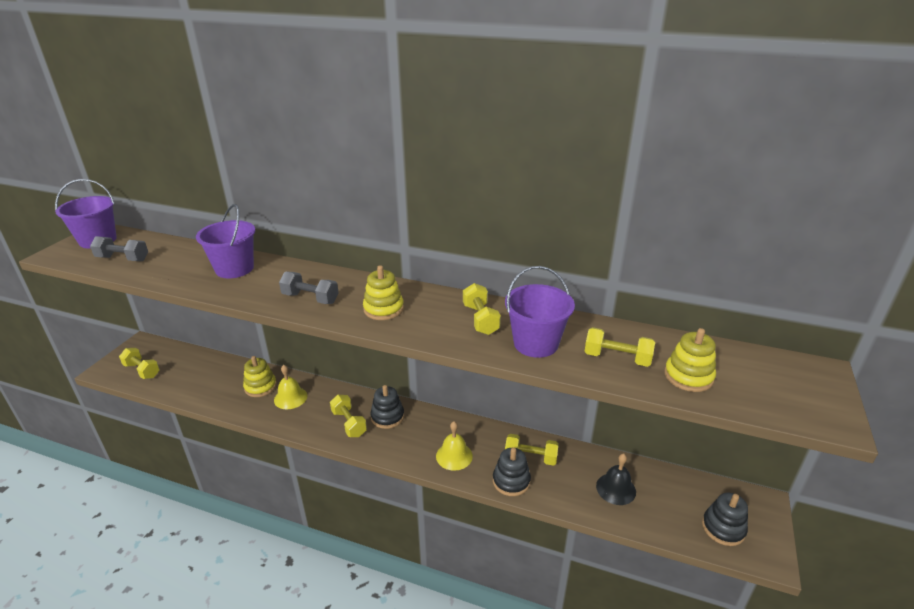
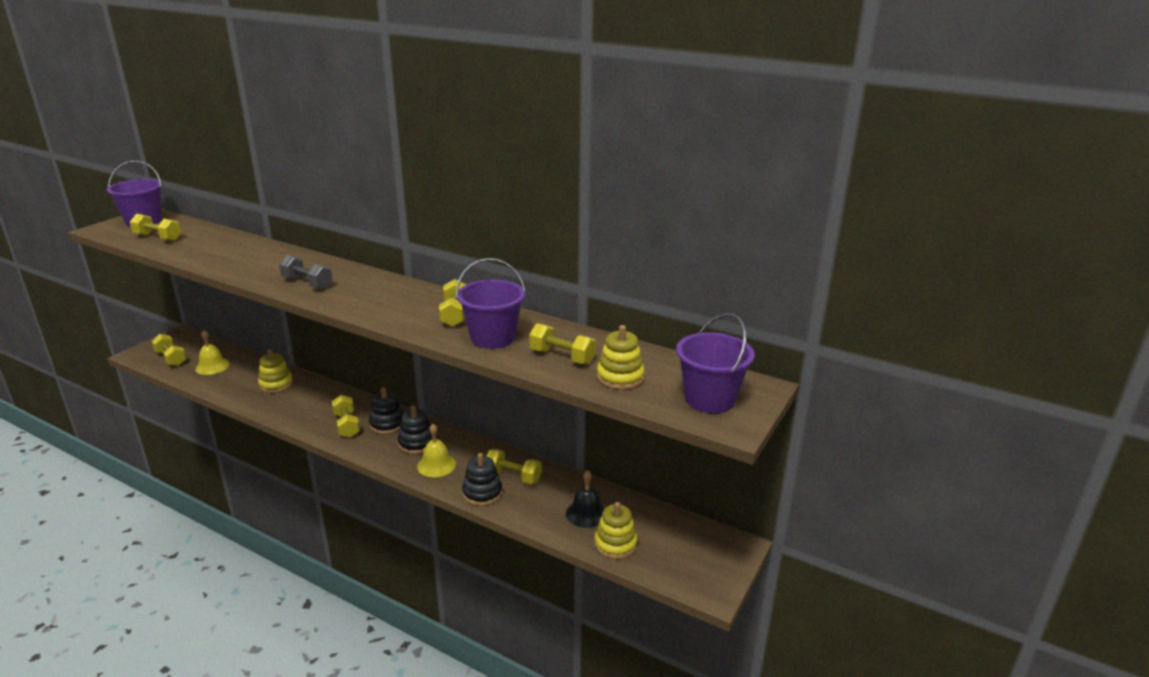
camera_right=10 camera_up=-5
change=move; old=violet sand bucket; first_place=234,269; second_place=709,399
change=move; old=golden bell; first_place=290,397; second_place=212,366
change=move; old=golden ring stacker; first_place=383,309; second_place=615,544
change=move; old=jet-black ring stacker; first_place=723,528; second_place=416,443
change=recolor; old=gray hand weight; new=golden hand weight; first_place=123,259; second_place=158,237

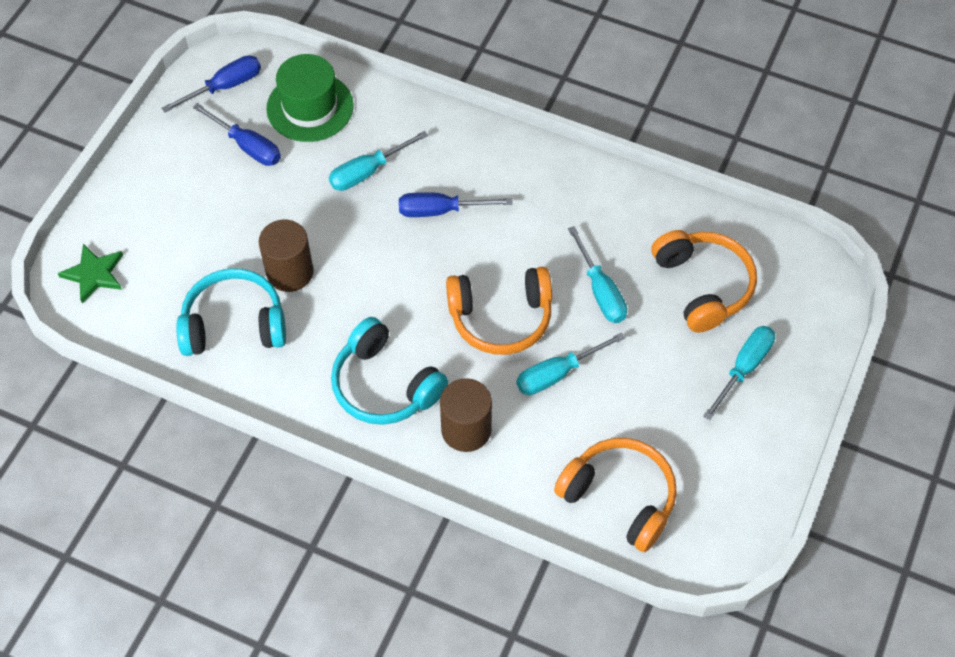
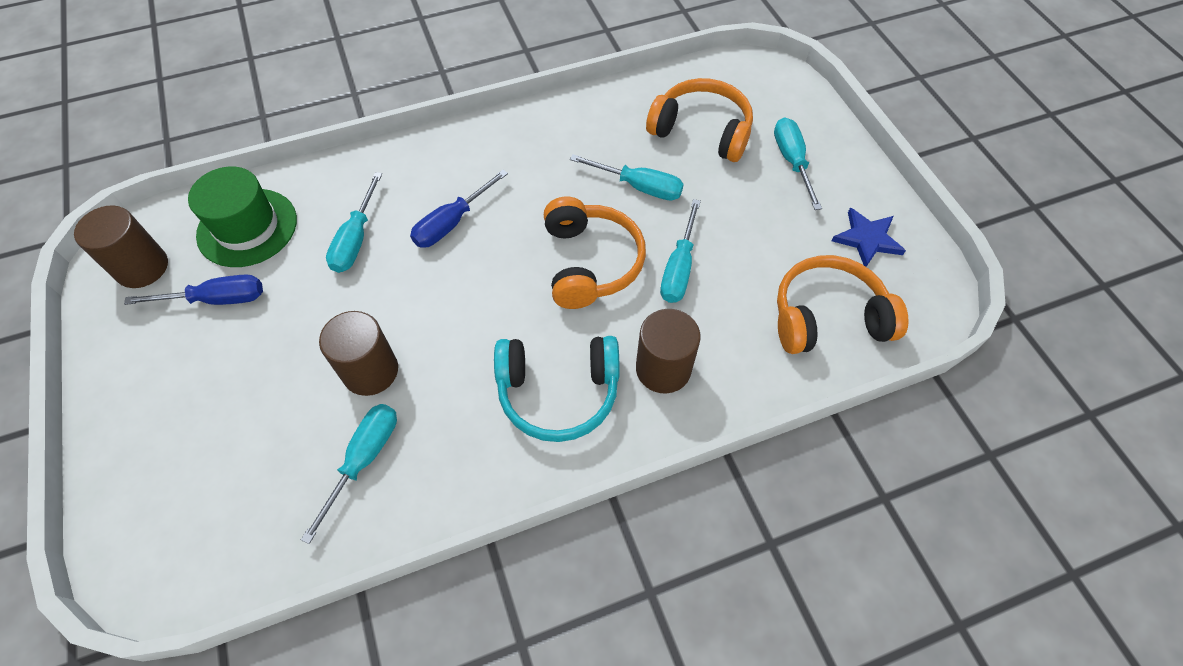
camera_right=-45 camera_up=0
change=delete; old=green star shape; first_place=94,274
change=insert; new=cobalt star shape; second_place=867,239
change=replace; old=cobalt screwdriver; new=brown cylinder shape; first_place=225,86; second_place=142,267
change=replace; old=turquoise over-ear headphones; new=turquoise screwdriver; first_place=234,324; second_place=364,459
change=rotate; old=orange-coloured over-ear headphones; first_place=501,317; second_place=590,263; degrees=-45

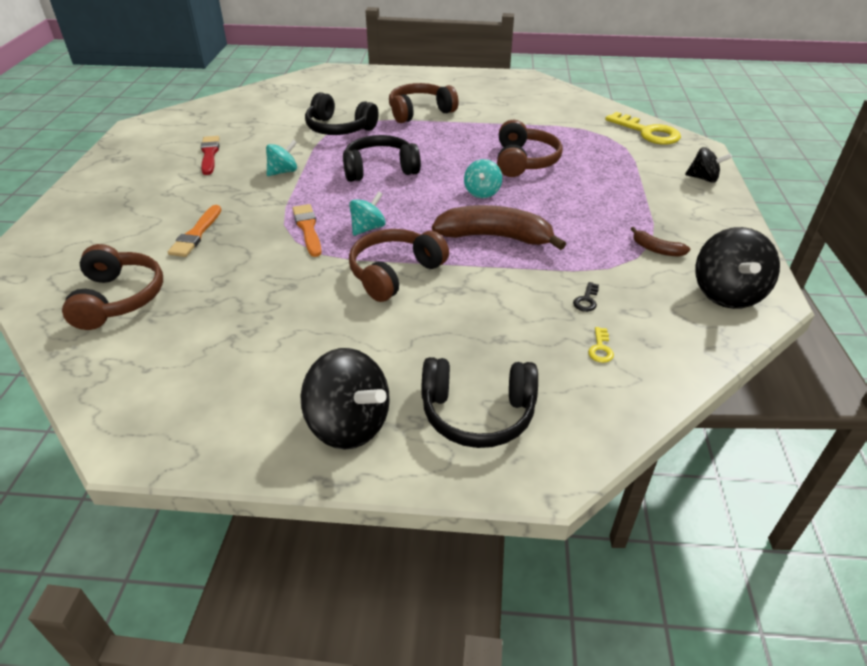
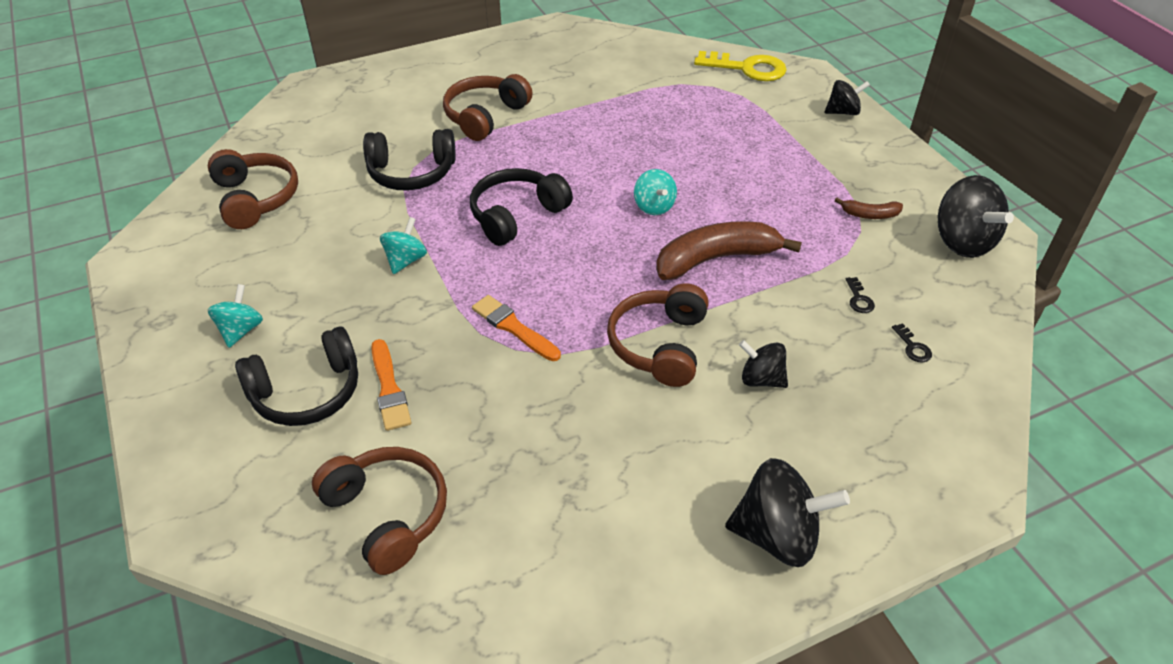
camera_right=-30 camera_up=5
change=delete; old=red brush; first_place=209,154
change=insert; new=jet-black toy top; second_place=761,379
change=move; old=turquoise toy top; first_place=368,228; second_place=241,330
change=move; old=jet-black over-ear headphones; first_place=477,413; second_place=307,392
change=move; old=brown over-ear headphones; first_place=524,161; second_place=256,198
change=recolor; old=golden door key; new=jet-black door key; first_place=600,348; second_place=913,347

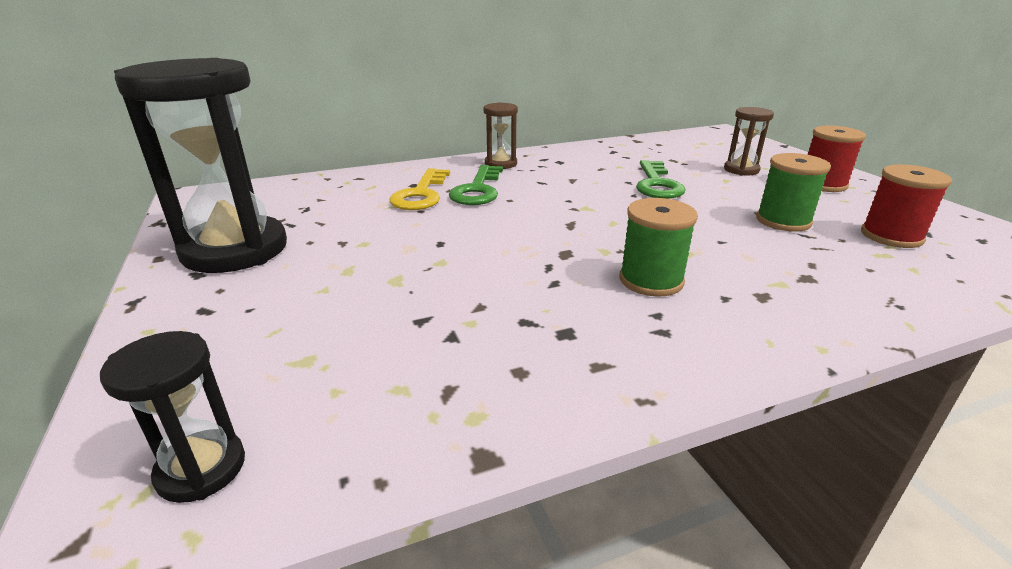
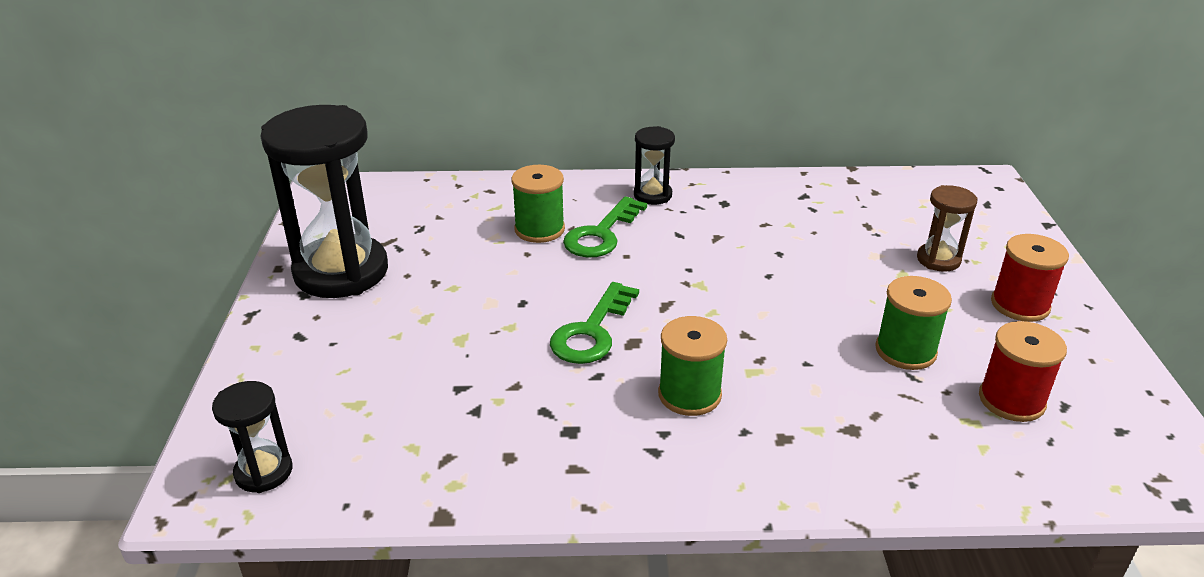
camera_right=20 camera_up=5
change=move; old=green door key; first_place=657,184; second_place=592,331
change=replace; old=golden door key; new=green reel of thread; first_place=421,194; second_place=539,229
change=recolor; old=brown sandglass; new=jet-black sandglass; first_place=500,164; second_place=652,195

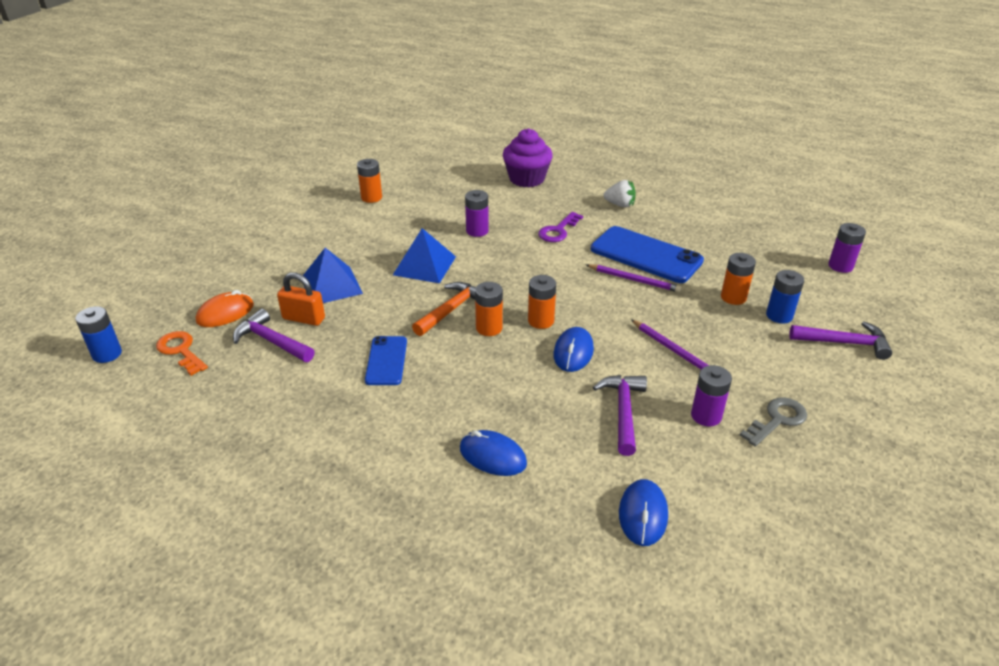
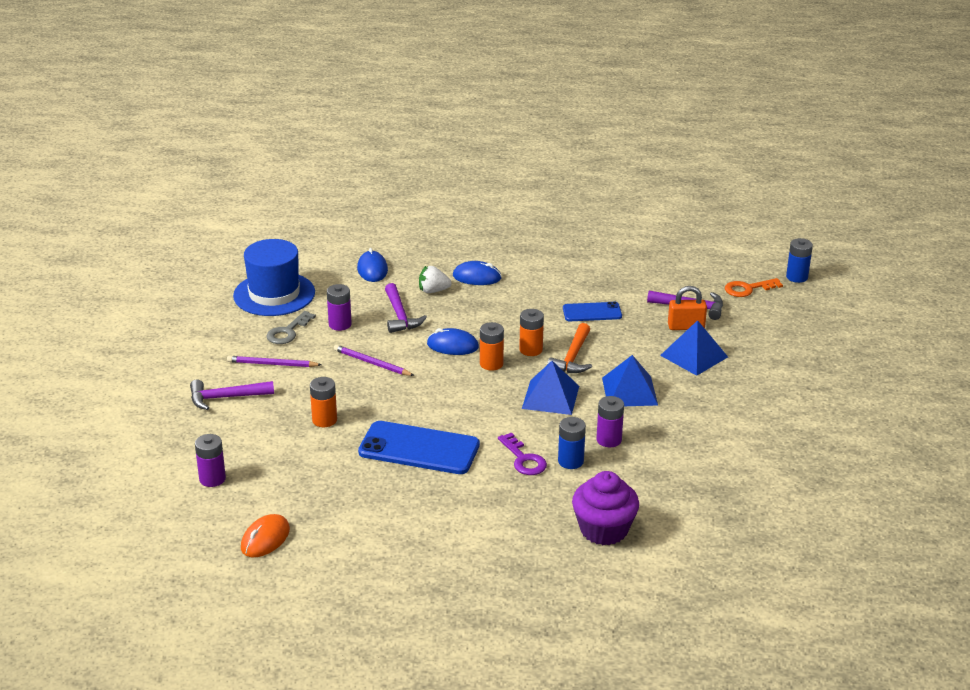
camera_right=160 camera_up=-5
change=delete; old=orange-coloured battery; first_place=371,197
change=insert; new=cobalt top hat; second_place=274,294
change=insert; new=cobalt pyramid shape; second_place=550,397
change=move; old=orange-coloured PC mouse; first_place=225,313; second_place=265,539
change=move; old=violet wooden pencil; first_place=634,280; second_place=272,364
change=move; old=pure white berry; first_place=620,205; second_place=433,291
change=move; old=cobalt battery; first_place=779,315; second_place=570,461
change=rotate; old=orange-coloured door key; first_place=181,351; second_place=748,289; degrees=135
change=rotate; old=cobalt mobile phone; first_place=386,361; second_place=592,312; degrees=-75
change=rotate; old=violet door key; first_place=558,230; second_place=523,459; degrees=135
change=rotate; old=cobalt PC mouse; first_place=573,352; second_place=452,346; degrees=-75

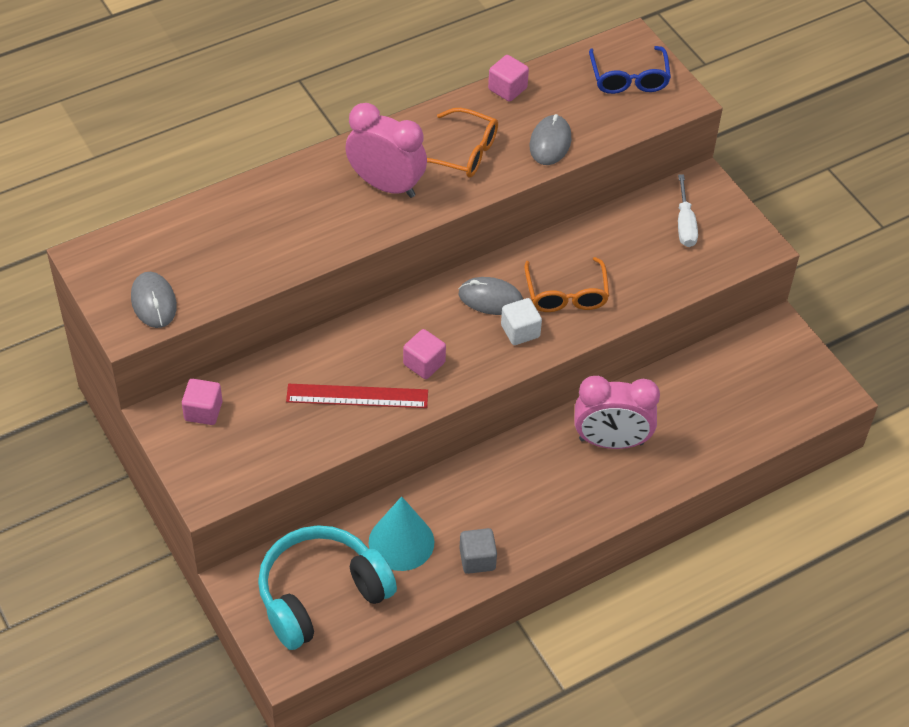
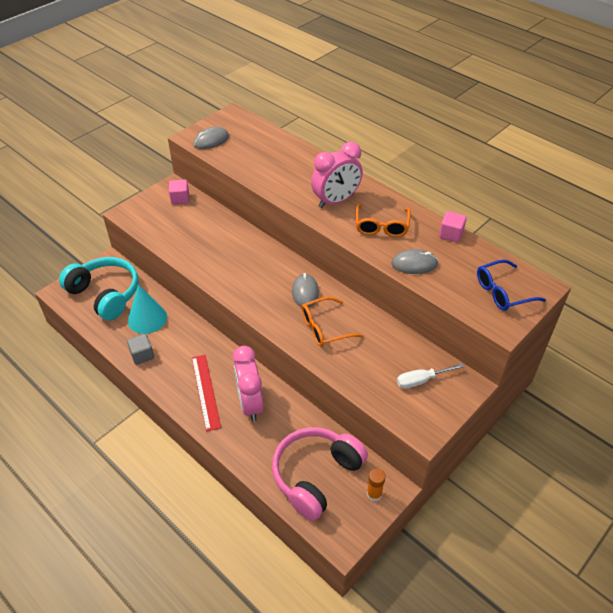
camera_right=75 camera_up=-5
change=delete; old=rose-pink cube; first_place=424,363
change=delete; old=pure white cube; first_place=520,331
change=insert; new=rose-pink over-ear headphones; second_place=316,475
change=insert; new=orange-coloured glue stick; second_place=374,494
change=move; old=red straightedge; first_place=357,396; second_place=206,391
change=rotate; old=rose-pink bedside clock; first_place=386,185; second_place=336,201; degrees=45

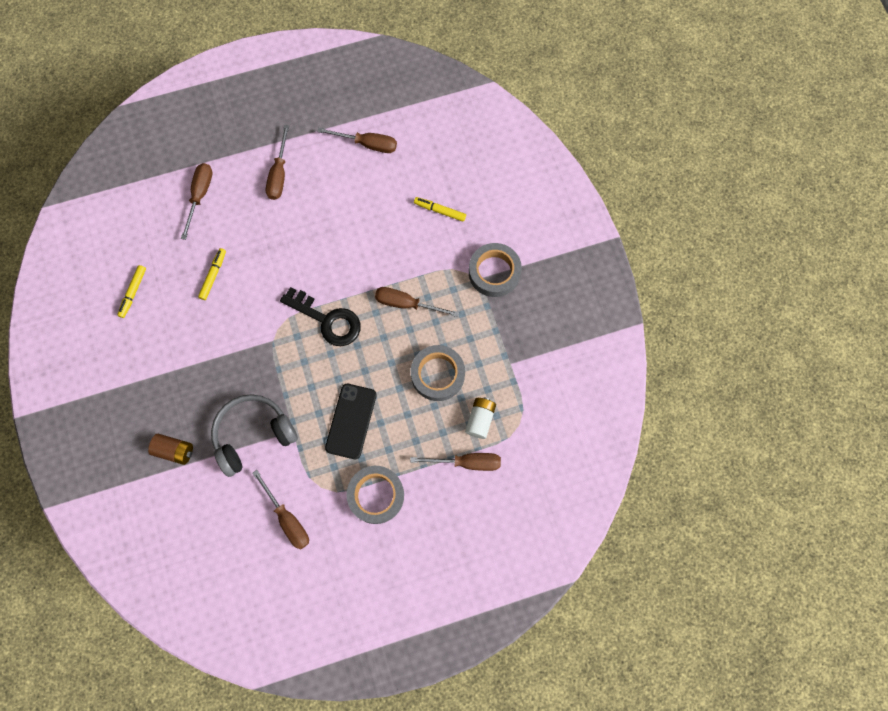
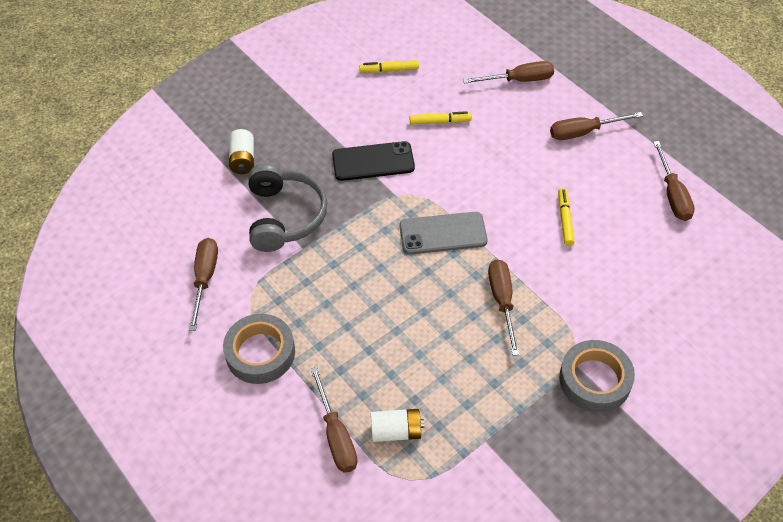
camera_right=70 camera_up=-20
change=delete; old=gray tape; first_place=438,374
change=move; old=jet-black mobile phone; first_place=351,421; second_place=373,161
change=move; old=golden felt pen; first_place=440,211; second_place=565,220
change=replace; old=jet-black door key; new=gray mobile phone; first_place=327,320; second_place=443,233
change=recolor; old=brown battery; new=pure white battery; first_place=174,450; second_place=243,160
change=rotate; old=gray over-ear headphones; first_place=253,435; second_place=285,216; degrees=45
change=rotate; old=brown screwdriver; first_place=287,519; second_place=205,279; degrees=150

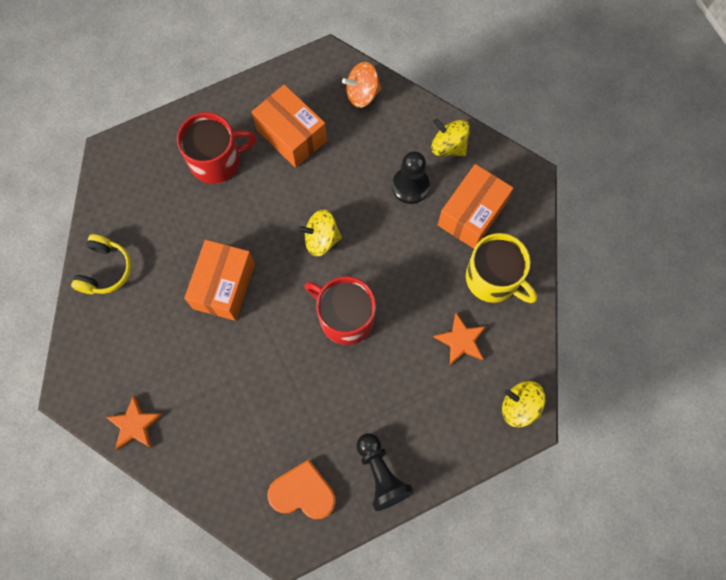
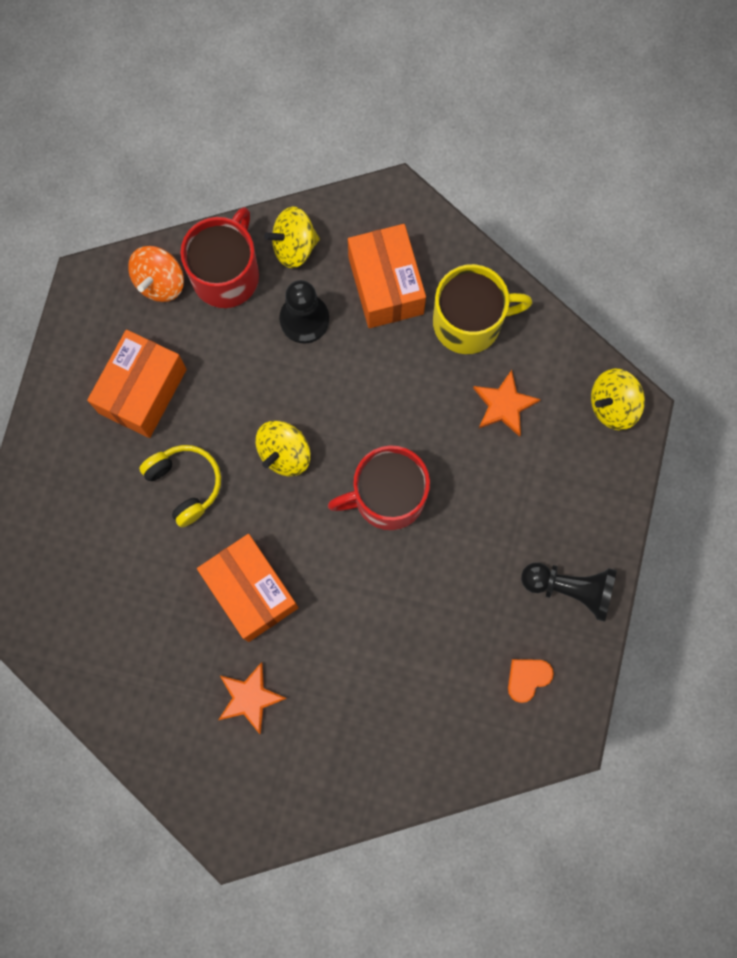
camera_right=-50 camera_up=5
change=move; old=golden over-ear headphones; first_place=105,270; second_place=185,484
change=move; old=orange-coloured star shape; first_place=134,424; second_place=249,698
change=move; old=red coffee mug; first_place=217,160; second_place=226,274
change=rotate; old=orange-coloured package; first_place=291,135; second_place=143,391; degrees=-60
change=resize; old=orange-coloured love heart; first_place=303,492; second_place=527,678; factor=0.6

